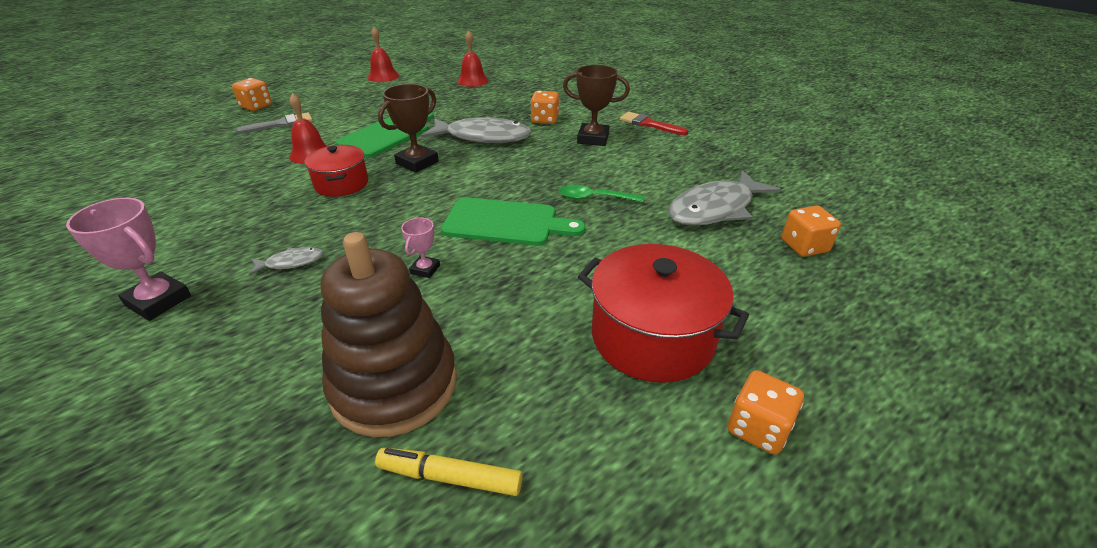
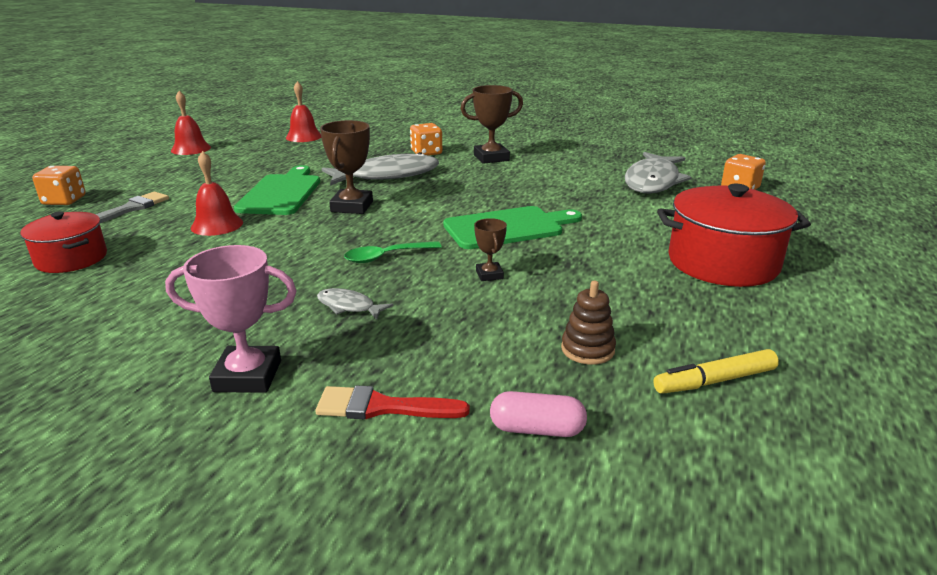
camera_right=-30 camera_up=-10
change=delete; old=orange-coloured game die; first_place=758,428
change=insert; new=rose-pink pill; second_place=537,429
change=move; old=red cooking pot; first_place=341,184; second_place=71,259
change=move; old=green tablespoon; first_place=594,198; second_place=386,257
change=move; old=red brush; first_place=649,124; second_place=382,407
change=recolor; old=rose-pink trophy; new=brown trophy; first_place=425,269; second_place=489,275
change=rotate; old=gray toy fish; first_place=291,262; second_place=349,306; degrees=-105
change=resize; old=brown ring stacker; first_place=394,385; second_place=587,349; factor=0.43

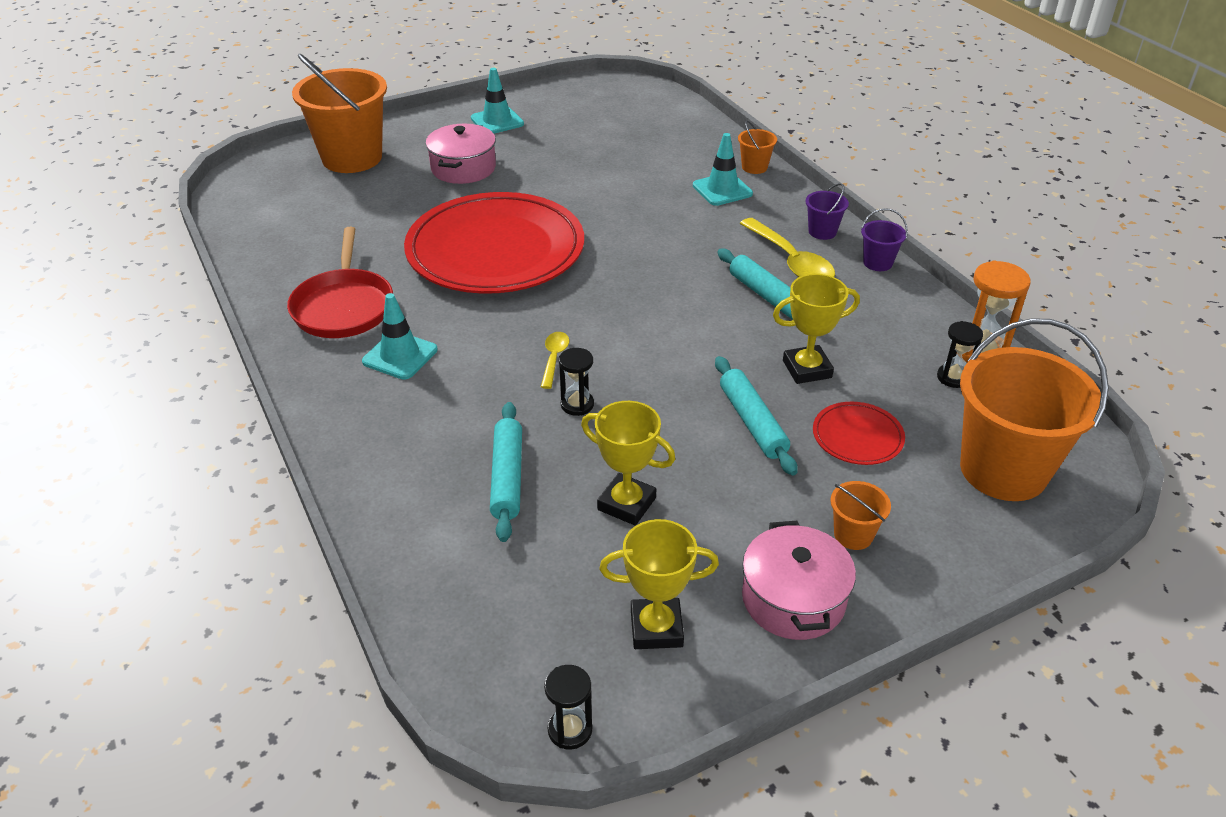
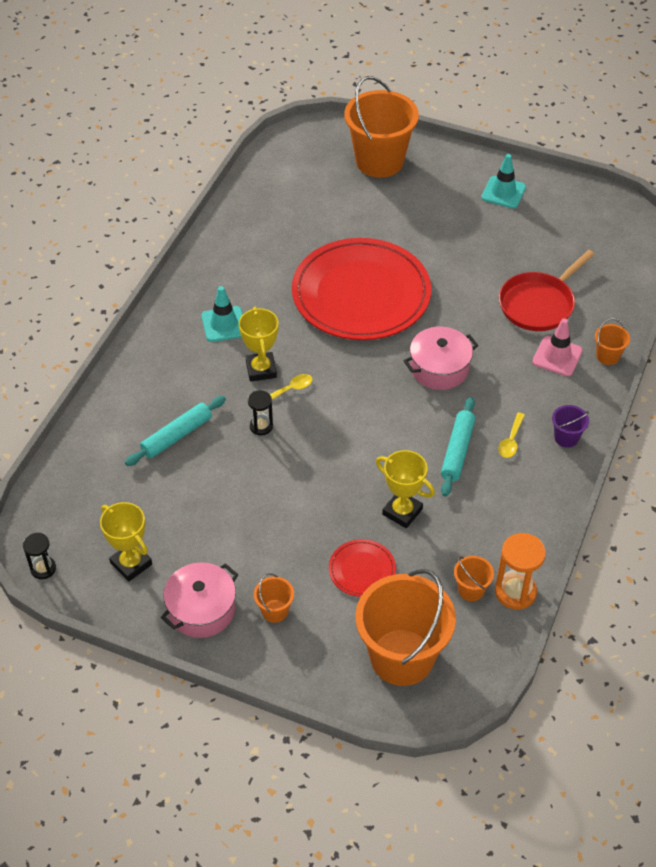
camera_right=50 camera_up=10
change=delete; old=turquoise pastry roller; first_place=752,422
change=delete; old=violet sand bucket; first_place=877,263
change=move; old=red frying pan; first_place=343,306; second_place=539,304
change=move; old=rose-pink cooking pot; first_place=463,168; second_place=439,368
change=move; old=golden trophy; first_place=626,504; second_place=261,369
change=replace; old=jet-black sandglass; new=orange-coloured sand bucket; first_place=953,377; second_place=471,590
change=recolor; old=turquoise road cone; new=rose-pink road cone; first_place=722,190; second_place=557,356
change=resize; old=golden tablespoon; first_place=790,261; second_place=511,440; factor=0.54

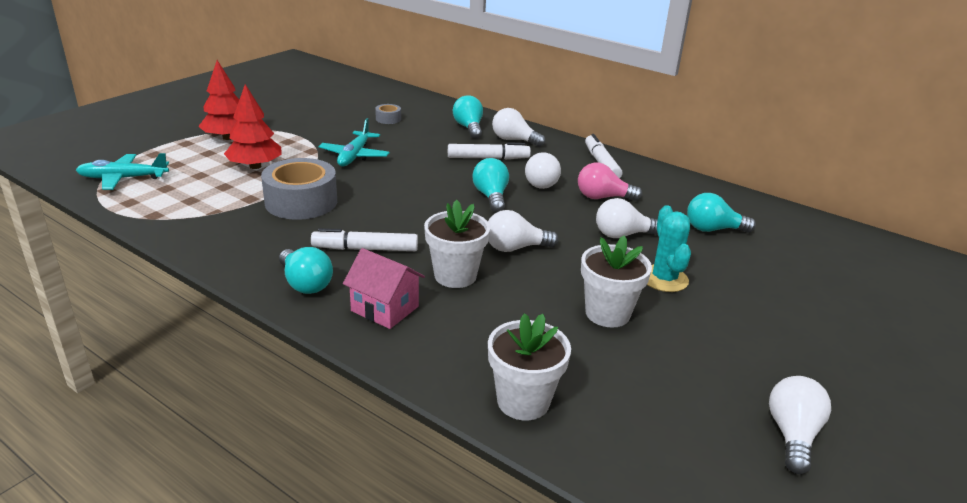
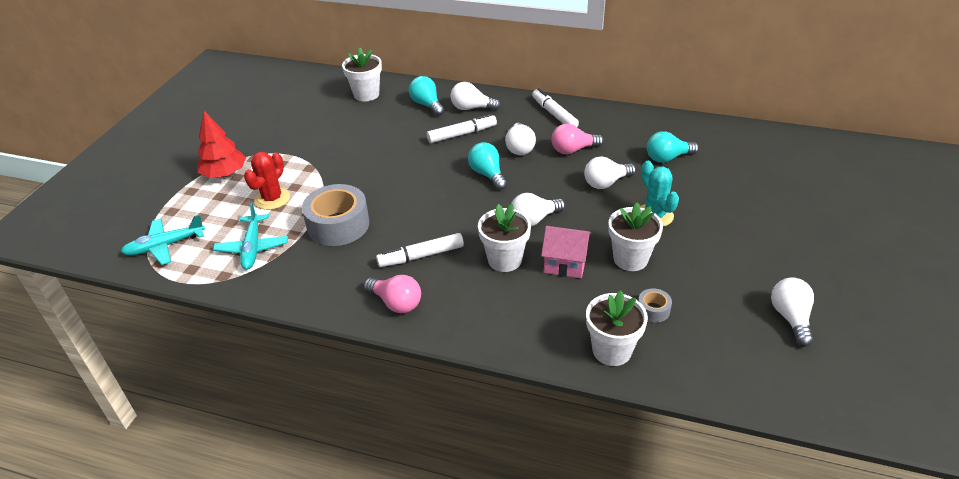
camera_right=-15 camera_up=10
change=insert; new=pure white potted plant; second_place=366,94
change=move; old=turquoise aeroplane; first_place=355,156; second_place=253,247
change=move; old=rose-pink house; first_place=385,309; second_place=565,263
change=move; old=gray tape; first_place=388,119; second_place=653,310
change=replace; old=red fir tree; new=red cactus; first_place=255,166; second_place=272,199
change=recolor; old=turquoise bulb; new=rose-pink bulb; first_place=305,284; second_place=396,303

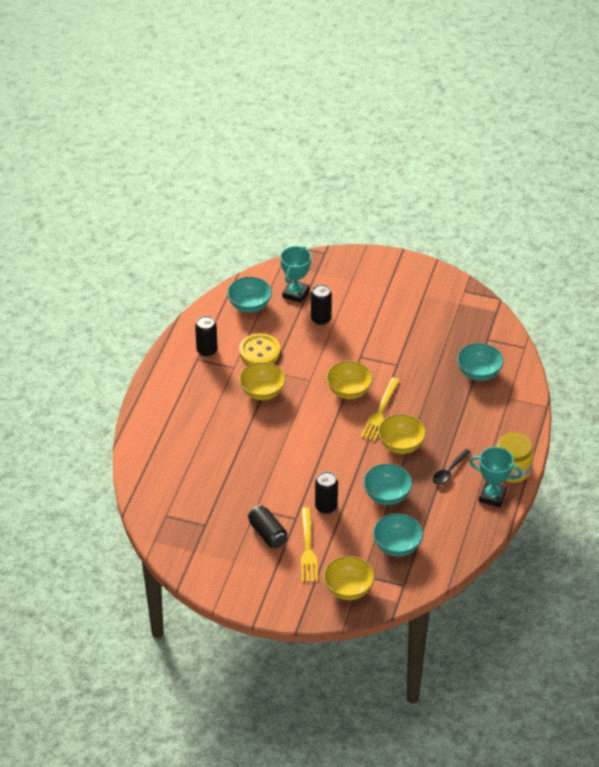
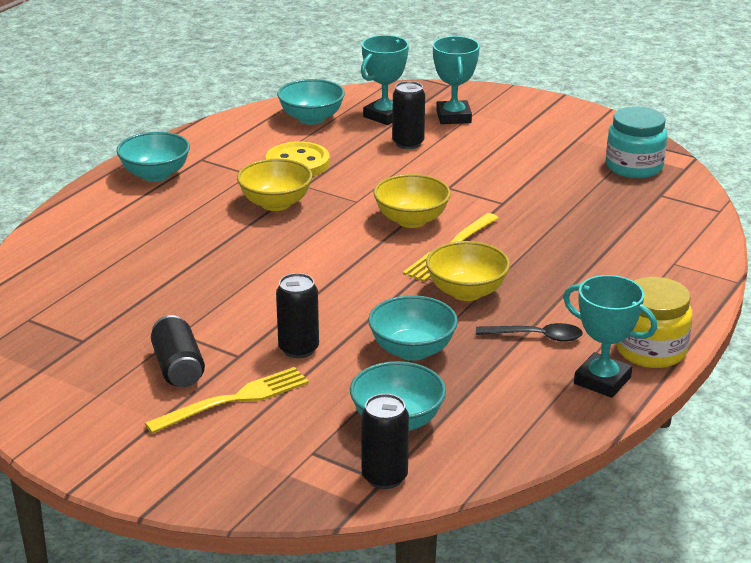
camera_right=15 camera_up=-15
change=delete; old=golden deep dish; first_place=348,589
change=insert; new=turquoise trophy; second_place=453,117
change=insert; new=turquoise preserve jar; second_place=634,167
change=move; old=jet-black tin; first_place=207,350; second_place=384,477
change=move; old=turquoise deep dish; first_place=479,373; second_place=155,175
change=rotate; old=golden dinner fork; first_place=308,549; second_place=235,399; degrees=-135
change=rotate; old=jet-black tablespoon; first_place=449,471; second_place=536,336; degrees=-135

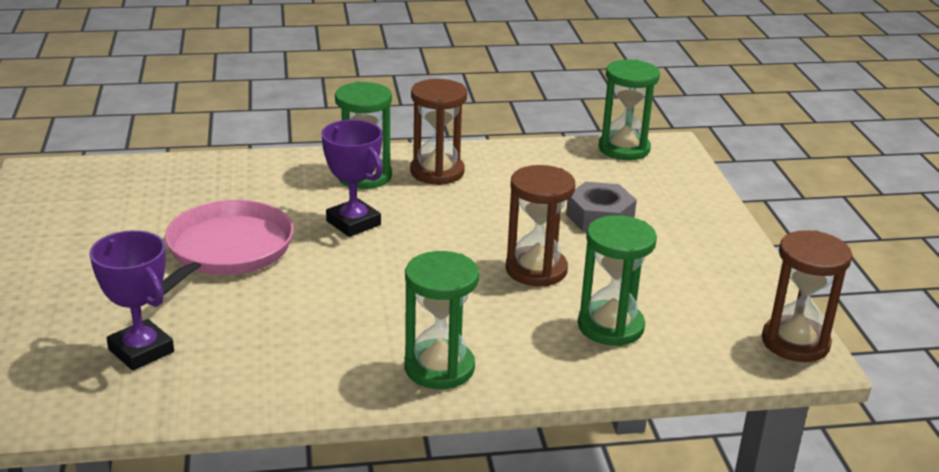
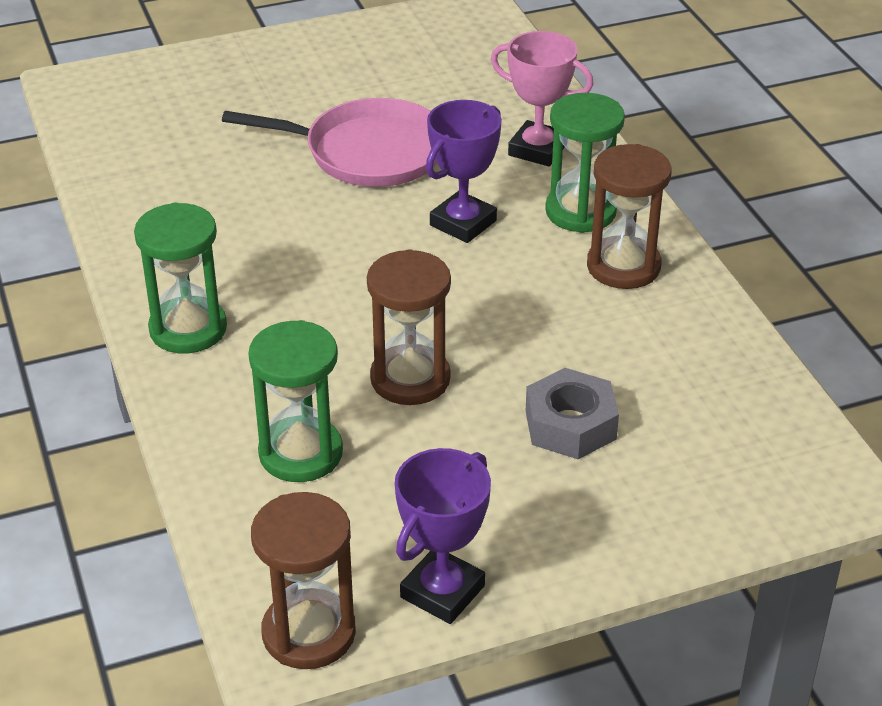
camera_right=80 camera_up=10
change=delete; old=green sandglass; first_place=624,149
change=insert; new=rose-pink trophy; second_place=537,149
change=move; old=violet trophy; first_place=141,351; second_place=442,591

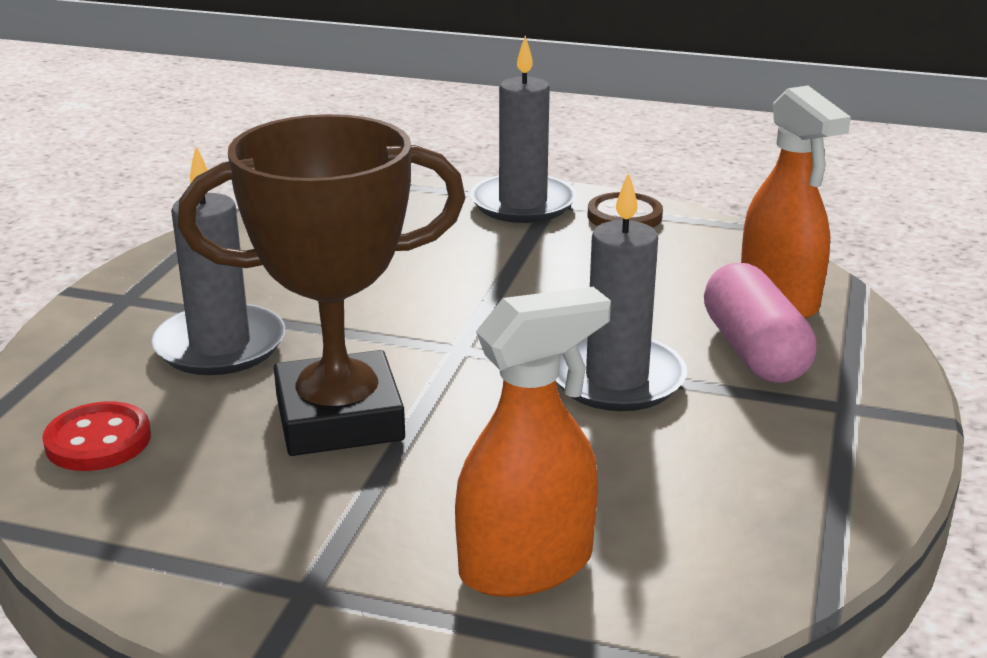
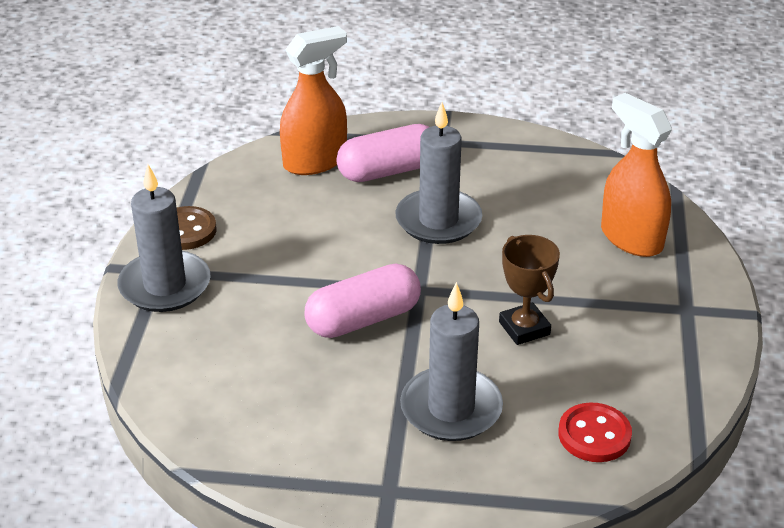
camera_right=-100 camera_up=10
change=insert; new=rose-pink pill; second_place=363,319
change=resize; old=brown trophy; first_place=339,418; second_place=524,328; factor=0.51

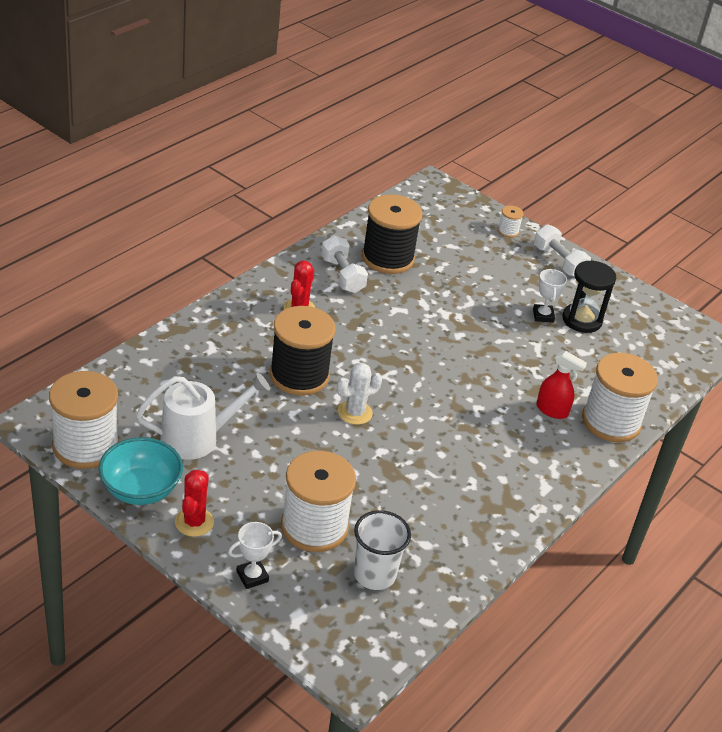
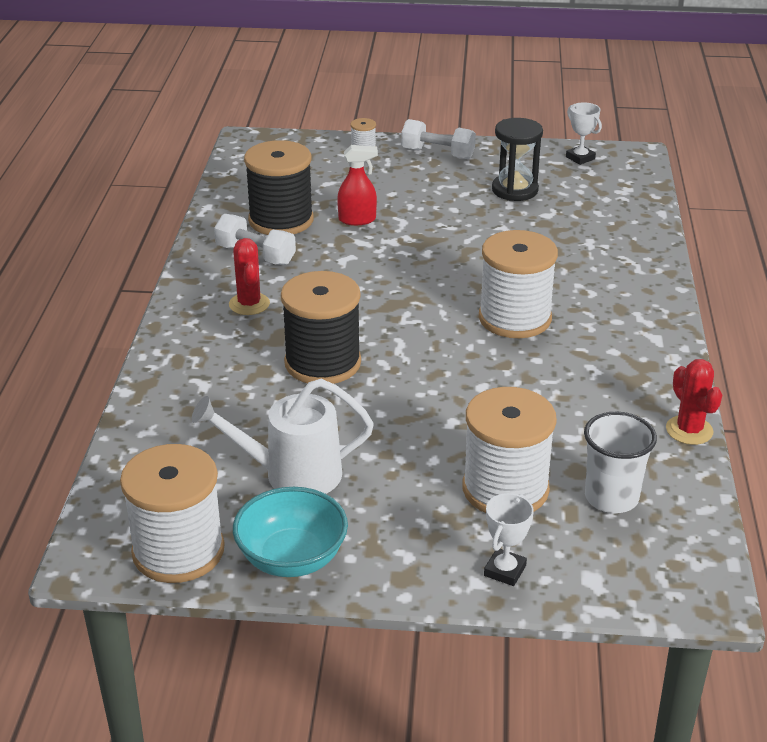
camera_right=-30 camera_up=-5
change=delete; old=pure white cactus; first_place=355,413
change=move; old=red cactus; first_place=194,522; second_place=689,430
change=move; old=pure white trophy; first_place=543,316; second_place=580,158
change=move; old=red spray bottle; first_place=552,410; second_place=357,220
change=move; old=pure white reel of thread; first_place=611,421; second_place=514,318
change=rotate; old=pure white watering can; first_place=198,438; second_place=291,475; degrees=-135

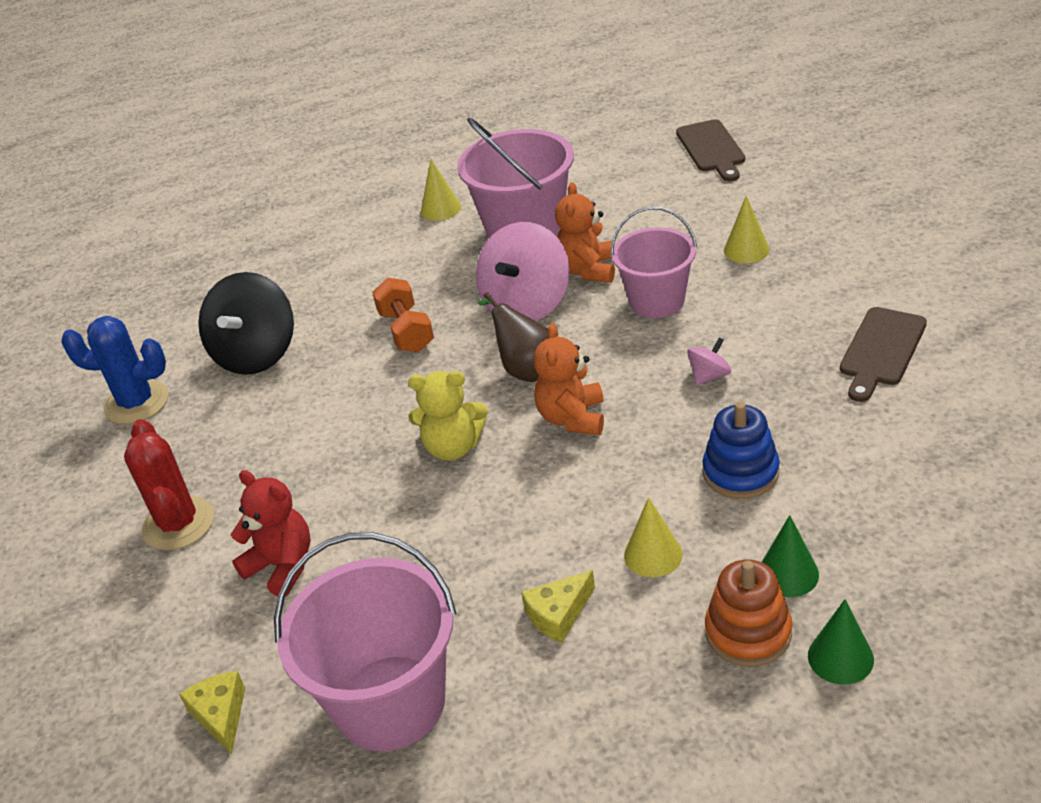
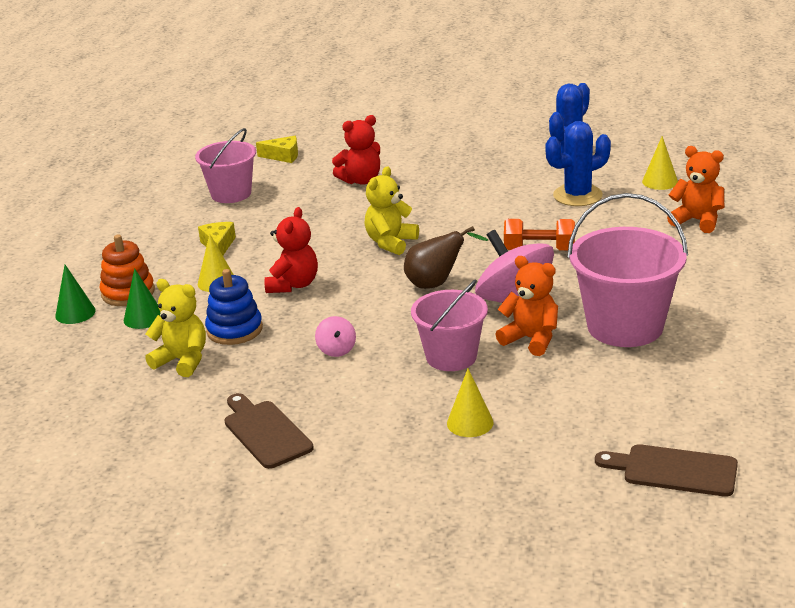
camera_right=115 camera_up=-10
change=delete; old=red cactus; first_place=178,524
change=insert; new=golden stuffed bear; second_place=182,361
change=insert; new=red stuffed bear; second_place=293,285
change=move; old=golden solid cone; first_place=440,209; second_place=660,181
change=move; old=orange-coloured stuffed bear; first_place=572,418; second_place=697,221
change=replace; old=jet-black toy top; new=cobalt cactus; first_place=256,354; second_place=577,195
change=resize; old=rose-pink sand bucket; first_place=390,702; second_place=231,194; factor=0.66

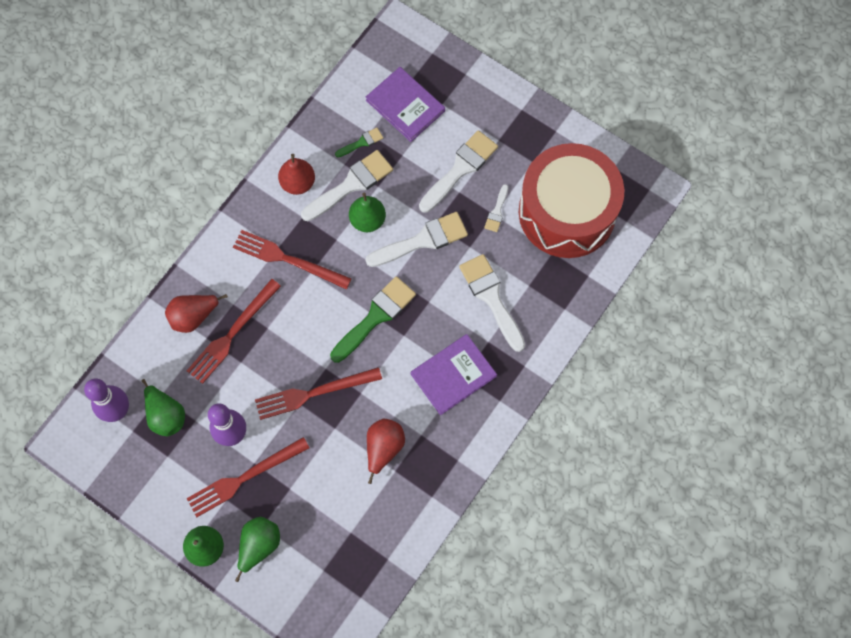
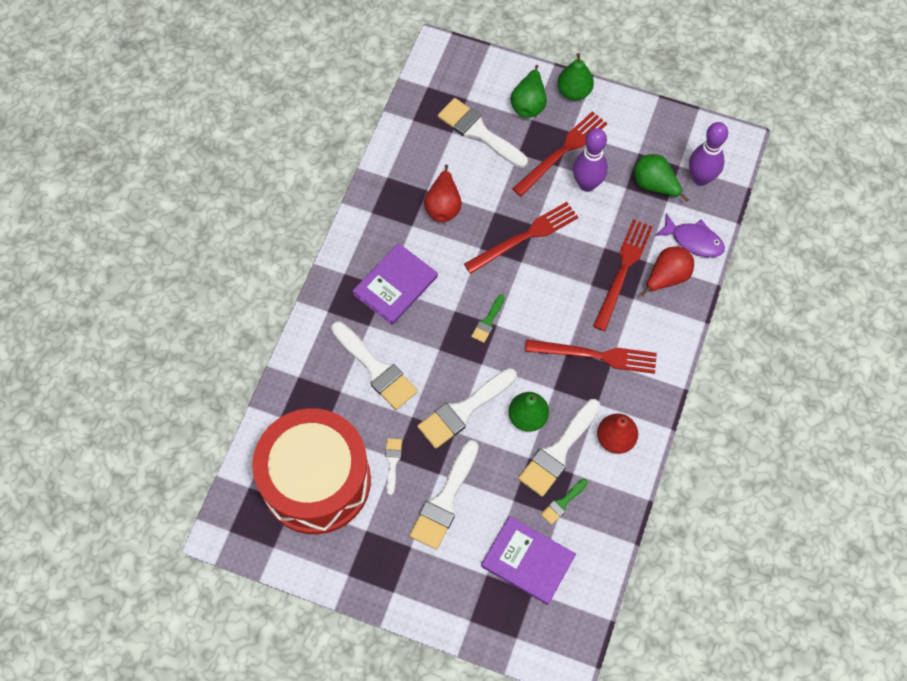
camera_right=165 camera_up=-5
change=insert; new=pure white brush; second_place=478,132
change=insert; new=violet toy fish; second_place=693,240
change=resize; old=green brush; first_place=376,316; second_place=488,321; factor=0.5

